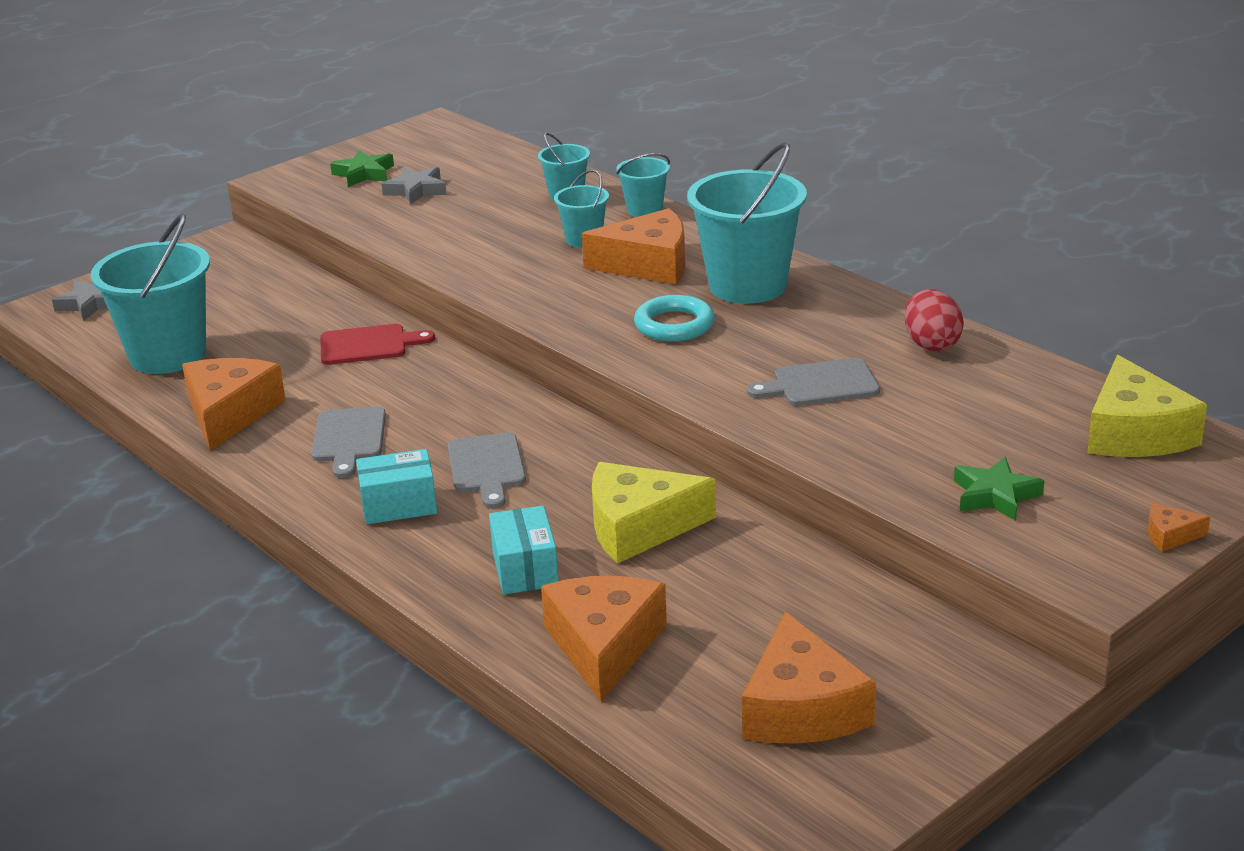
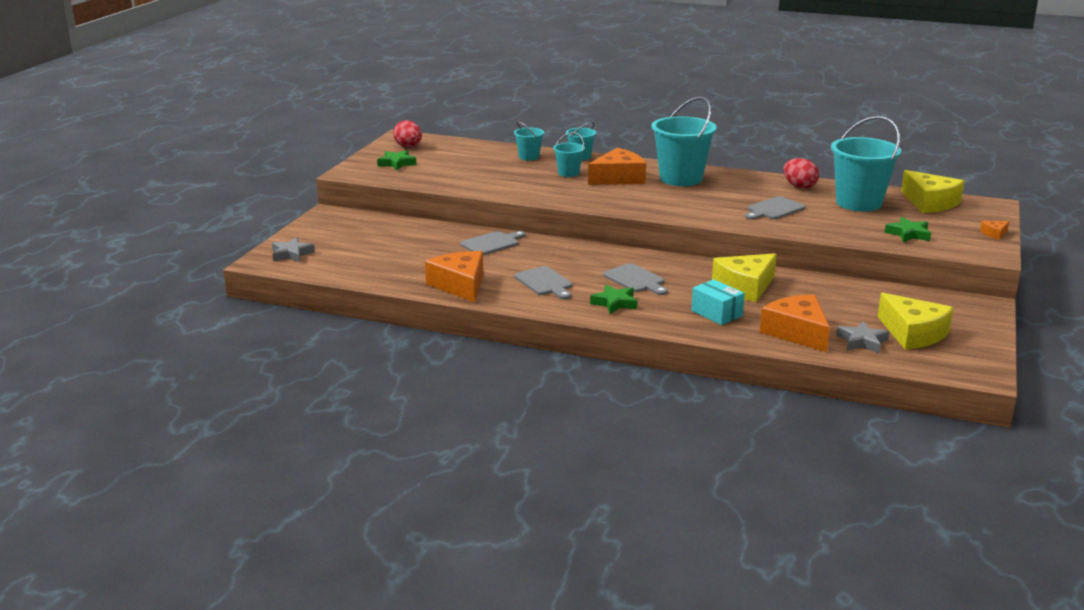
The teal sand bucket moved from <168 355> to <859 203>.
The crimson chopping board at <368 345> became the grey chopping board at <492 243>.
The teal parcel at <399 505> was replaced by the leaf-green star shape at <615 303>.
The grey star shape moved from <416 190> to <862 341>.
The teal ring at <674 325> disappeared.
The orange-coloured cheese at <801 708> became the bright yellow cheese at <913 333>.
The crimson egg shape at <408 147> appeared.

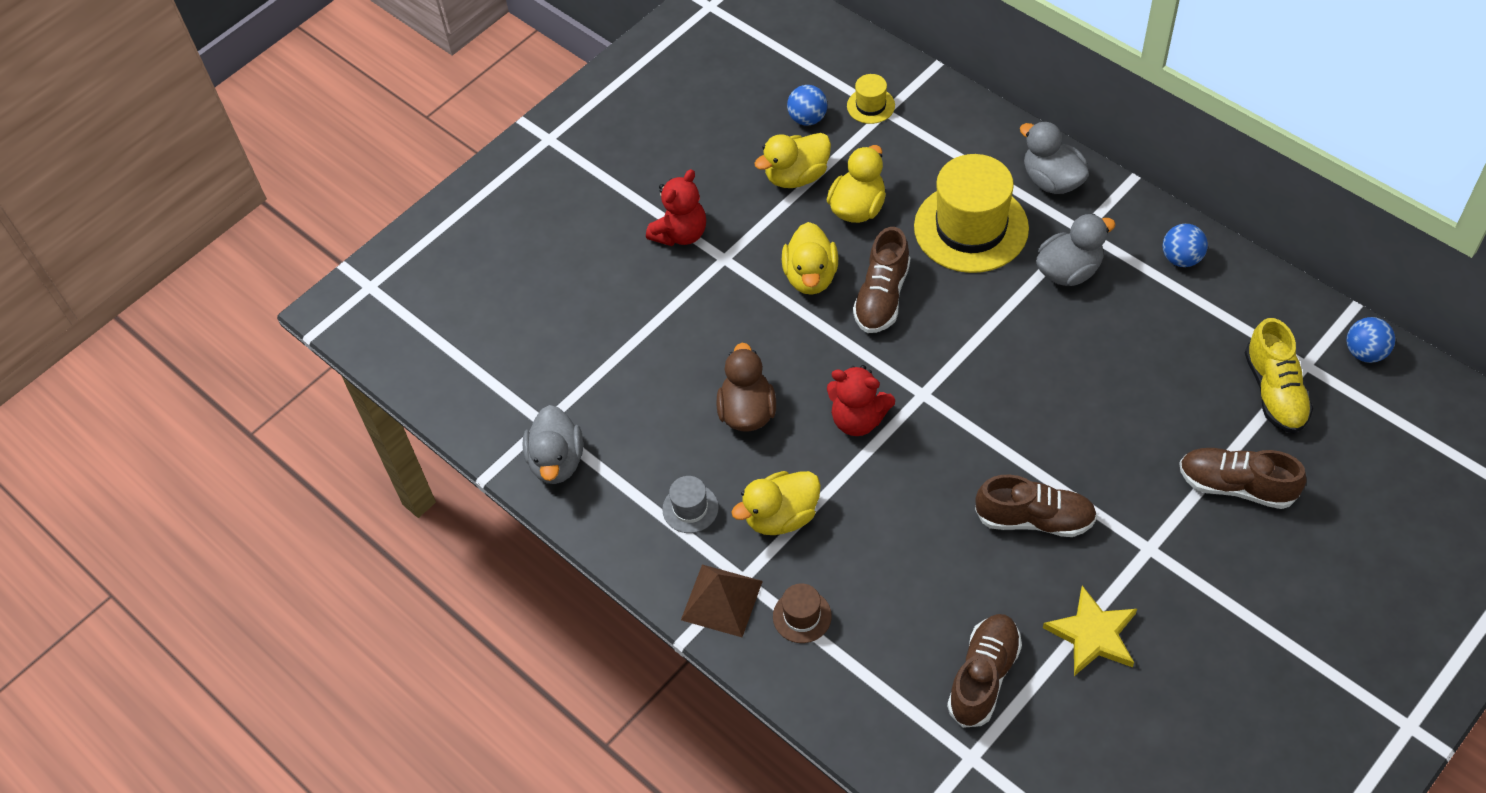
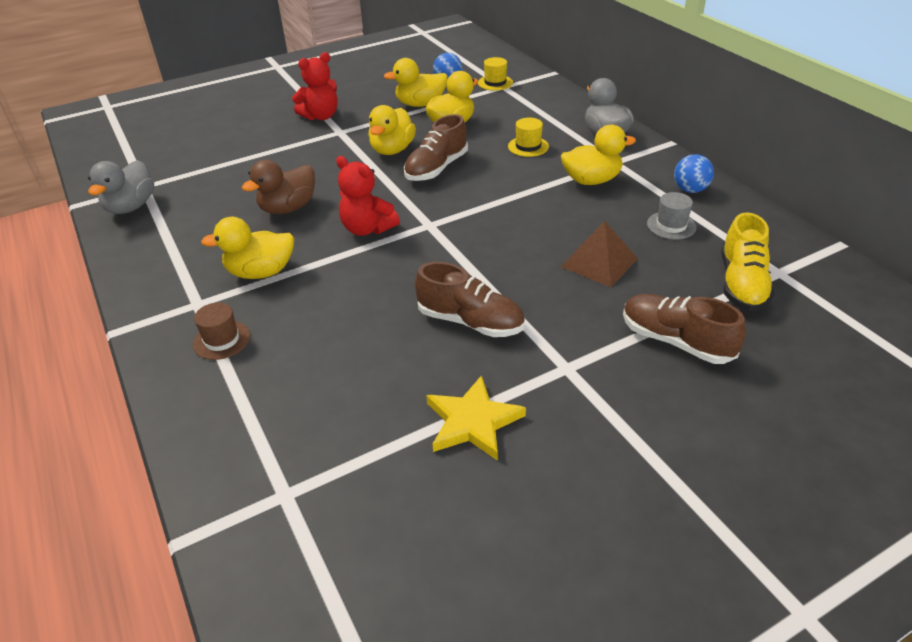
The grey hat moved from <690 508> to <671 225>.
The brown solid pyramid moved from <722 600> to <599 262>.
The brown duck at <747 412> turned 150 degrees counterclockwise.
The bright yellow hat at <971 228> changed to 0.45 times the size.
The brown lace-up shoe at <983 676> disappeared.
The grey duck at <1069 271> became the bright yellow duck at <591 180>.
The royal blue play ball at <1365 352> disappeared.

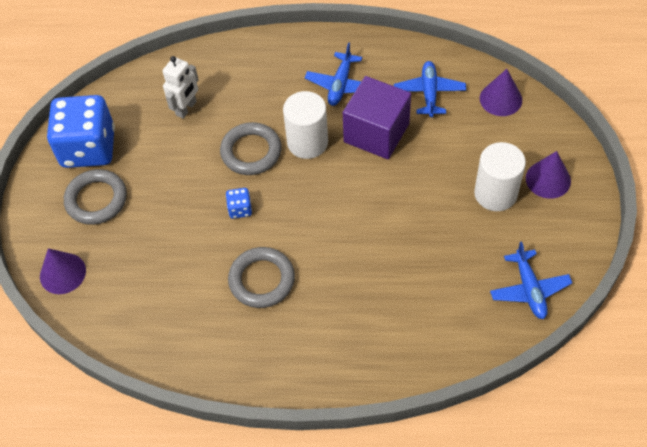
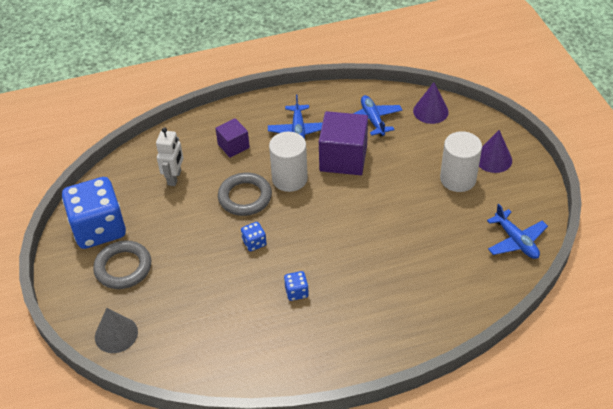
The purple solid cone at <62 273> became the grey solid cone at <116 334>.
The grey ring at <262 280> was replaced by the royal blue game die at <296 292>.
The purple cube at <233 146> appeared.

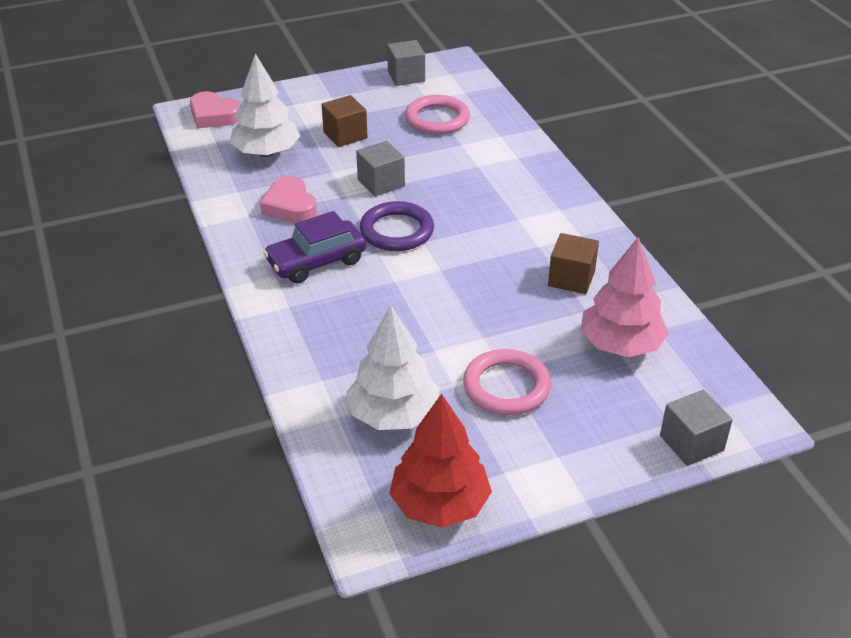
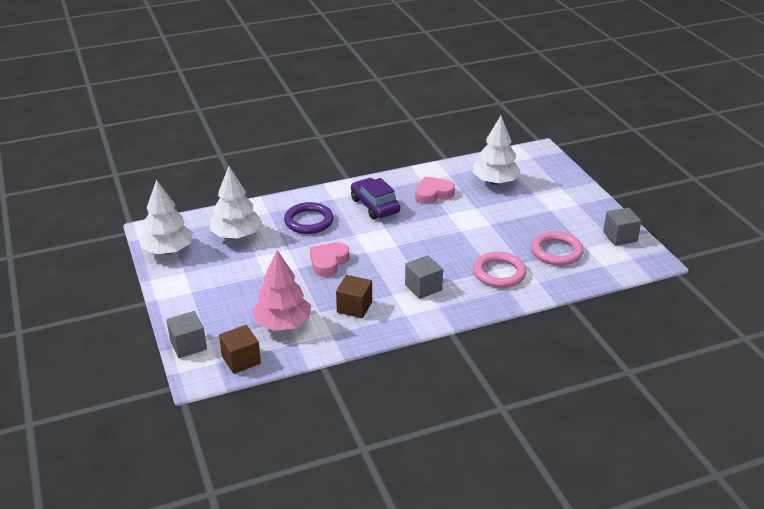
The rosy heart moved from <214 116> to <328 262>.
The brown cube moved from <345 135> to <241 360>.
The grey cube moved from <381 183> to <423 287>.
The purple ring moved from <397 231> to <309 221>.
The crimson fir tree at <440 504> became the pure white fir tree at <168 250>.
The rosy ring moved from <506 386> to <499 273>.

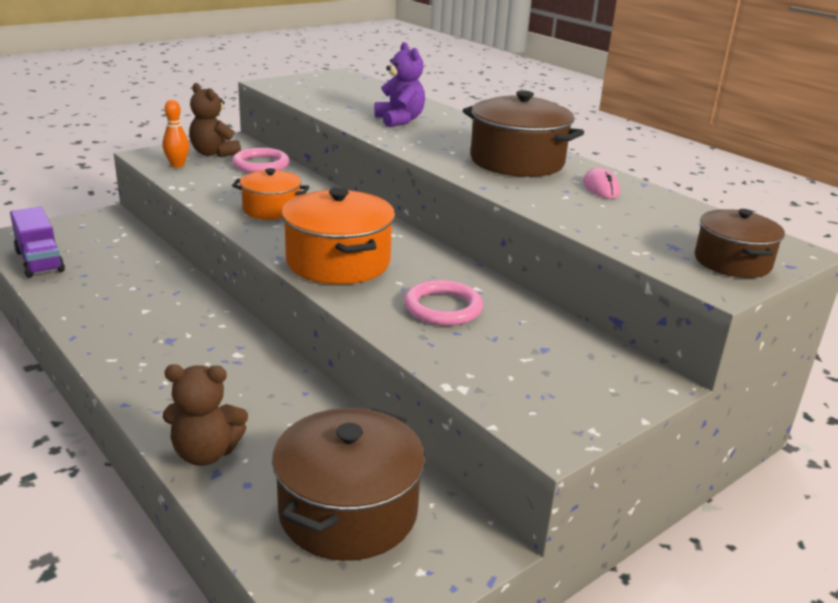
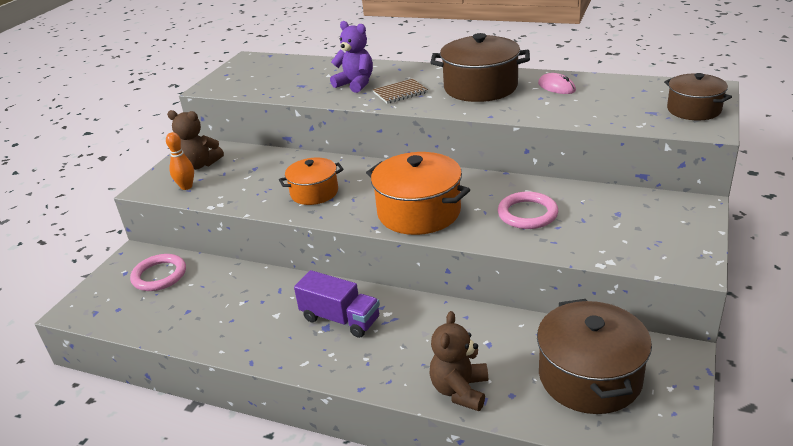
The purple toy truck moved from <40 261> to <340 319>.
The brown stuffed bear at <206 453> turned 135 degrees clockwise.
The rosy ring moved from <261 164> to <159 275>.
The brown notebook at <400 93> appeared.

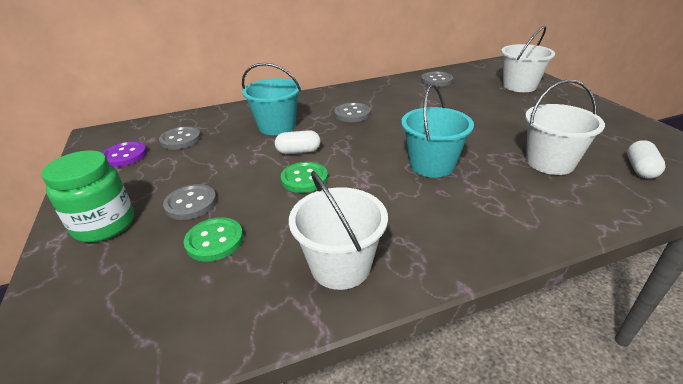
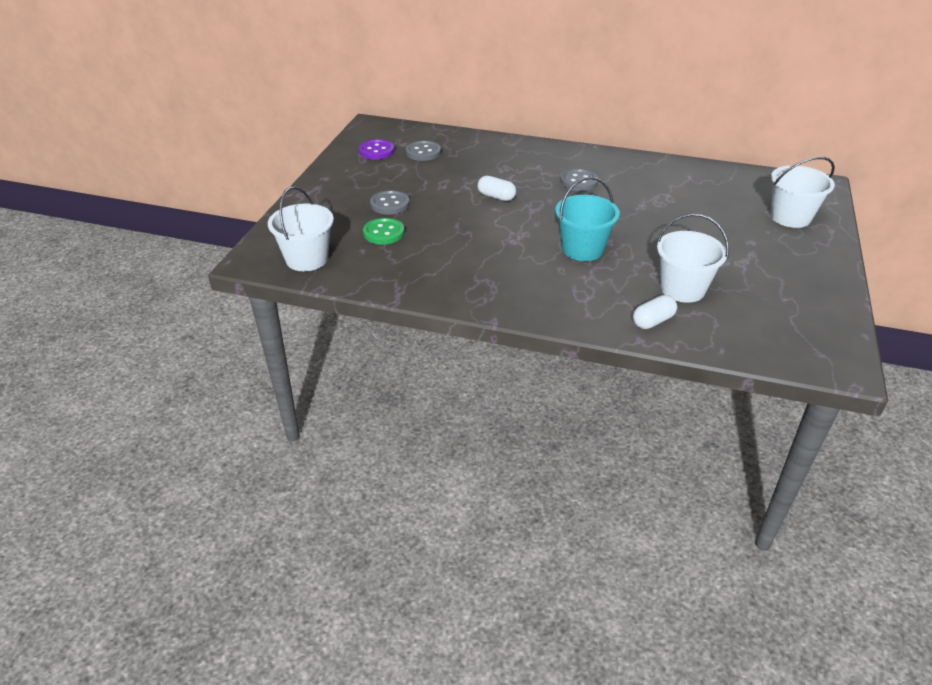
The leaf-green jar at <104 225> disappeared.
The teal sand bucket at <277 126> disappeared.
The leaf-green button at <304 179> disappeared.
The pure white sand bucket moved from <340 266> to <307 259>.
The grey button at <436 80> disappeared.
The pure white pill shape moved from <640 169> to <653 321>.

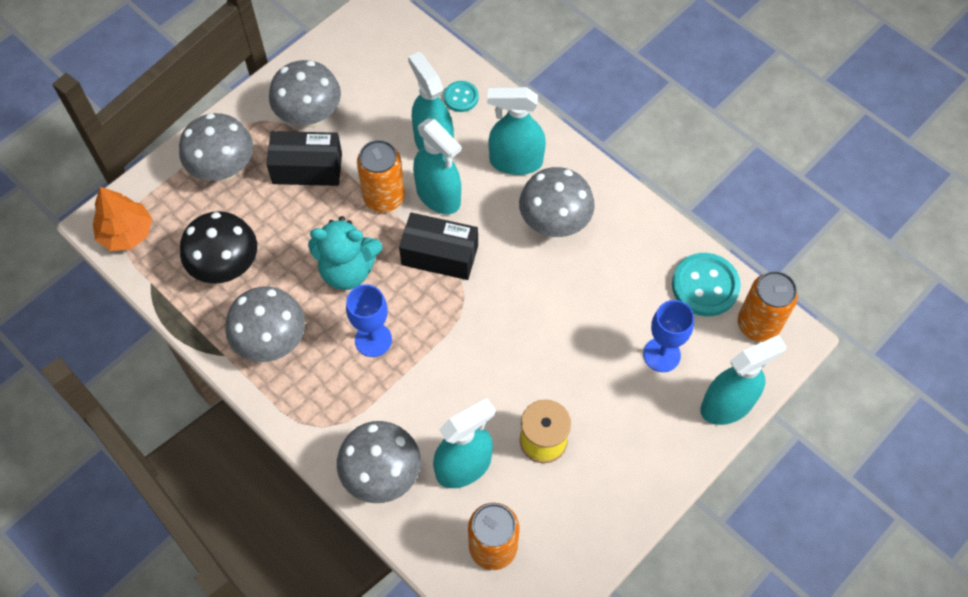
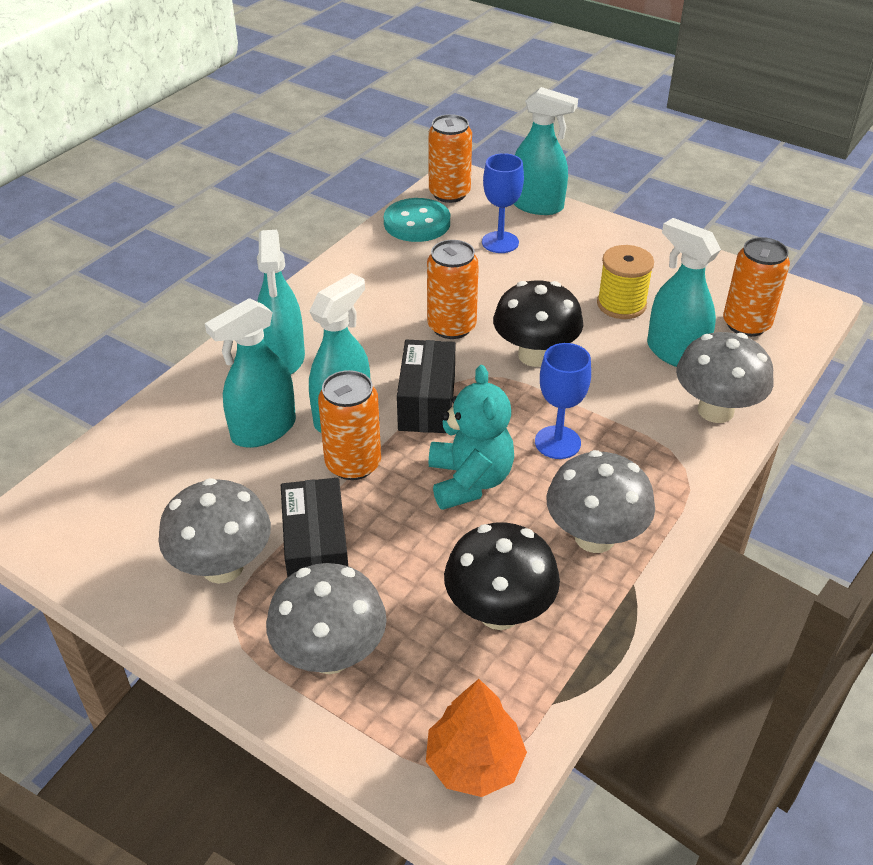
The teal button at <461 97> disappeared.
The grey toadstool at <554 222> disappeared.
The teal spray bottle at <727 405> turned 150 degrees clockwise.
The orange-coloured soda can at <451 327> appeared.
The black toadstool at <535 355> appeared.

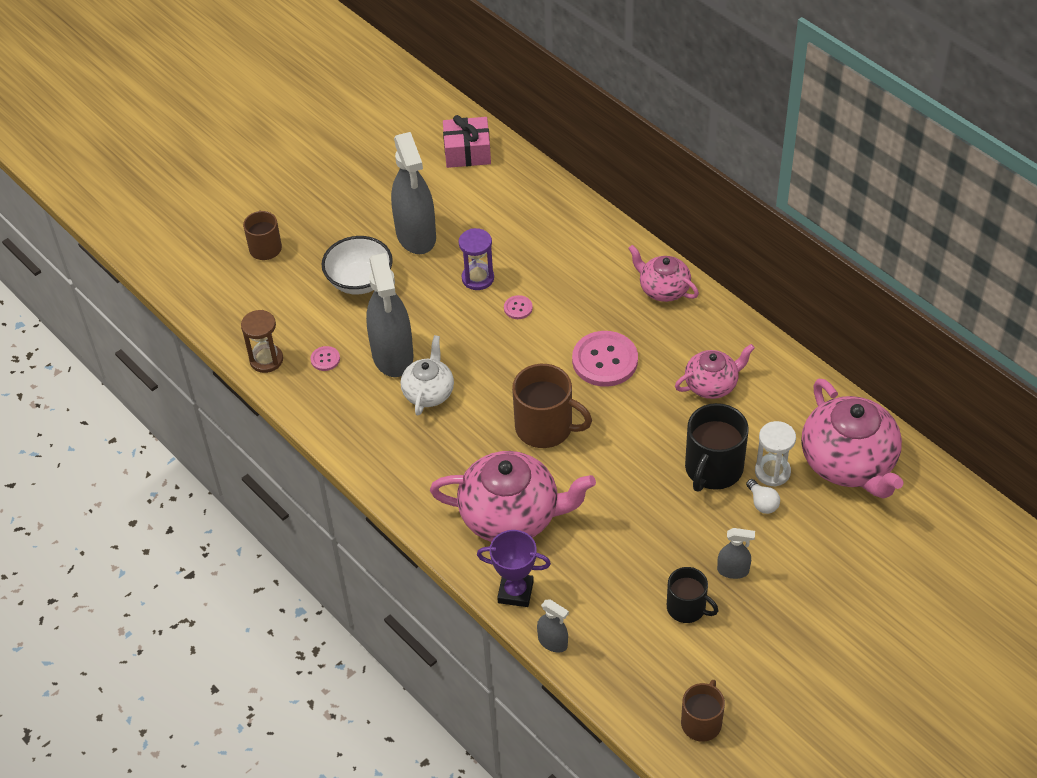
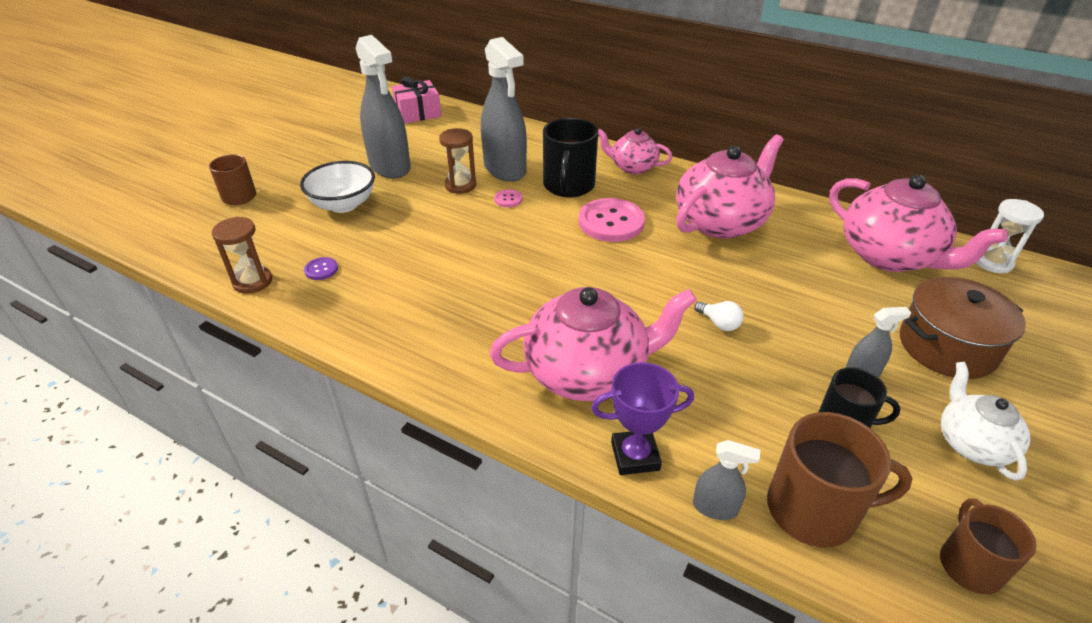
The rosy button at <325 359> became the purple button at <321 269>.
The grey spray bottle moved from <392 355> to <505 169>.
The pure white tea pot moved from <428 392> to <972 443>.
The purple hourglass at <478 278> became the brown hourglass at <460 185>.
The brown mug moved from <545 427> to <814 510>.
The rosy tea pot at <712 384> changed to 1.77 times the size.
The black mug moved from <713 469> to <568 186>.
The pure white light bulb moved from <762 503> to <719 323>.
The pure white hourglass moved from <772 472> to <992 262>.
The brown pot at <947 347> appeared.

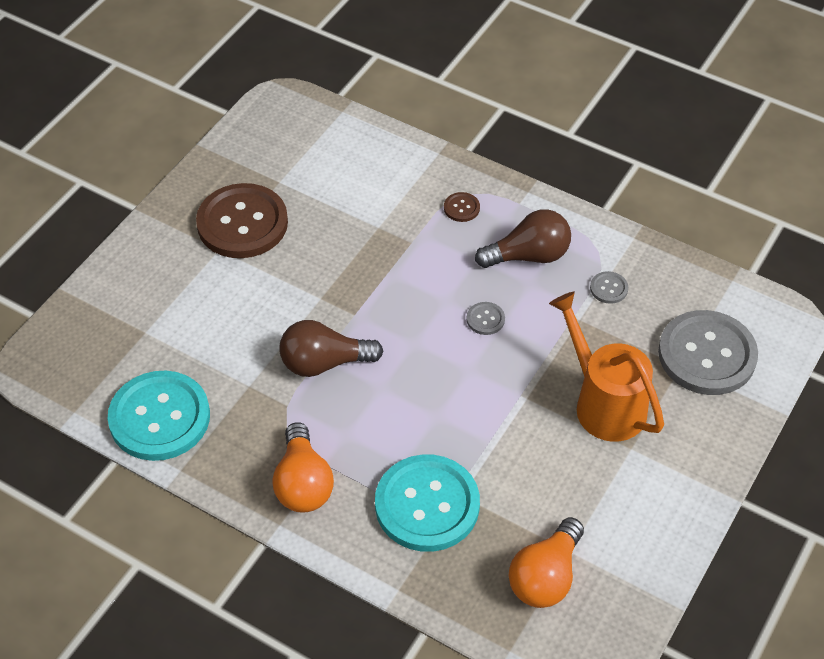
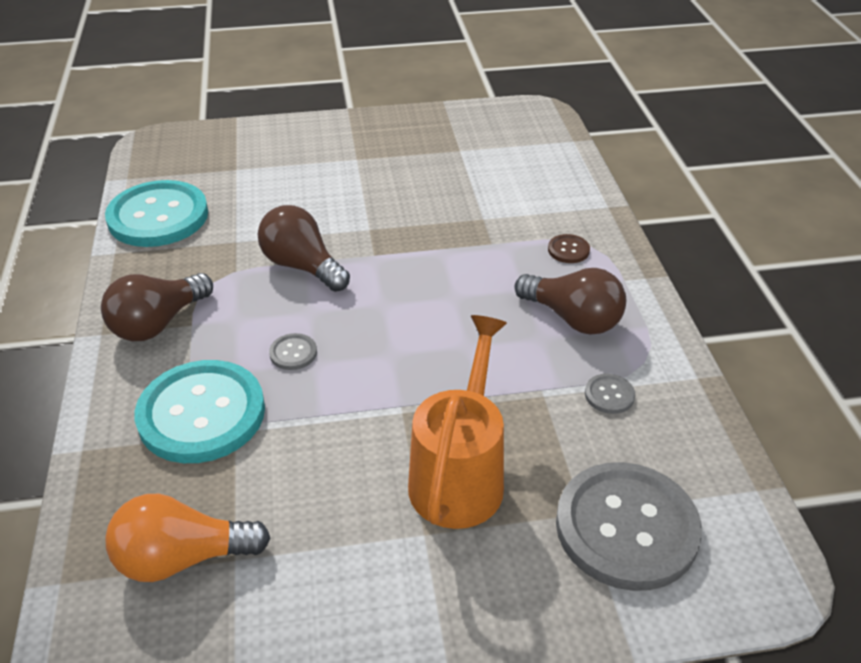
The brown button at <242 223> disappeared.
The orange-coloured light bulb at <303 483> became the brown light bulb at <158 323>.
The grey button moved from <485 319> to <293 353>.

